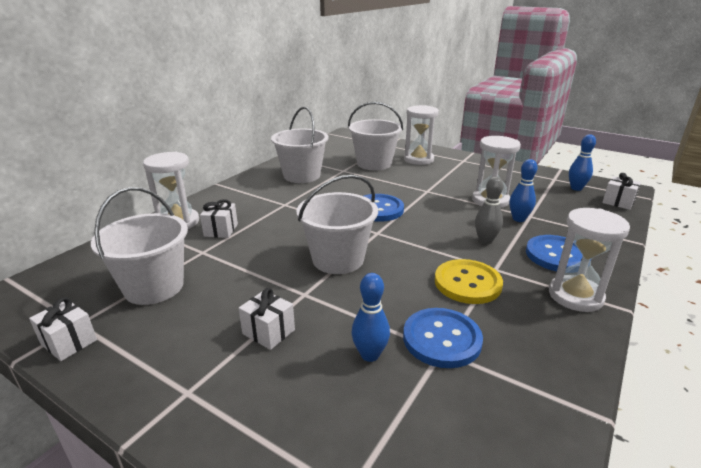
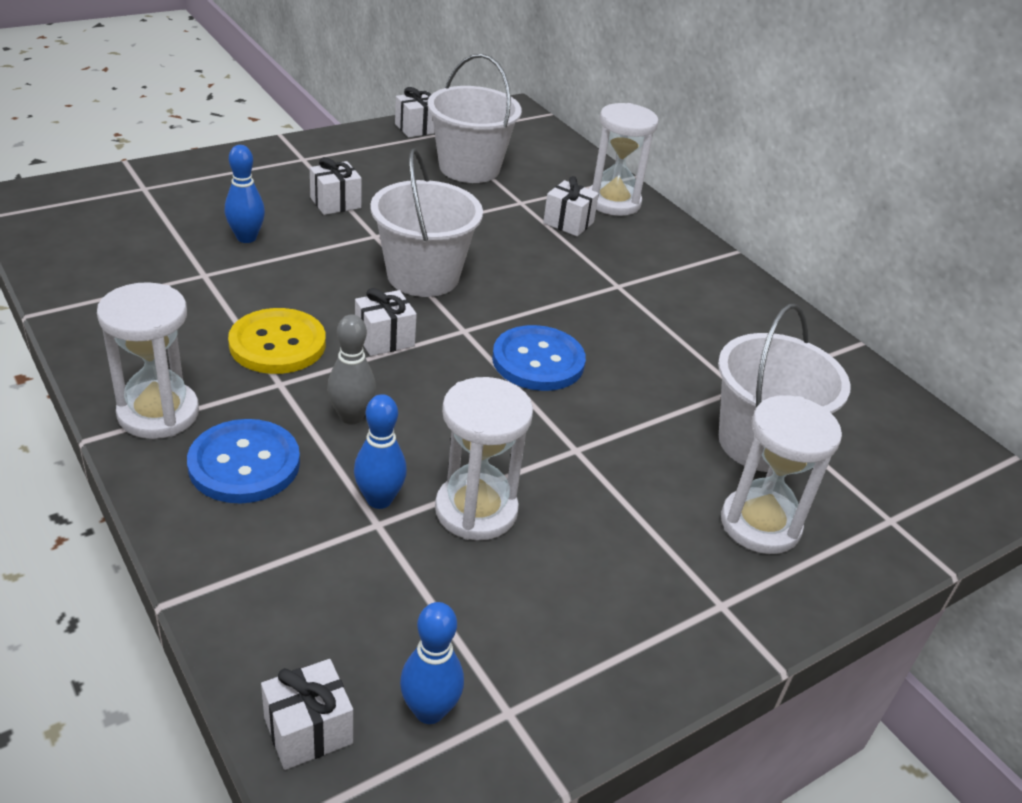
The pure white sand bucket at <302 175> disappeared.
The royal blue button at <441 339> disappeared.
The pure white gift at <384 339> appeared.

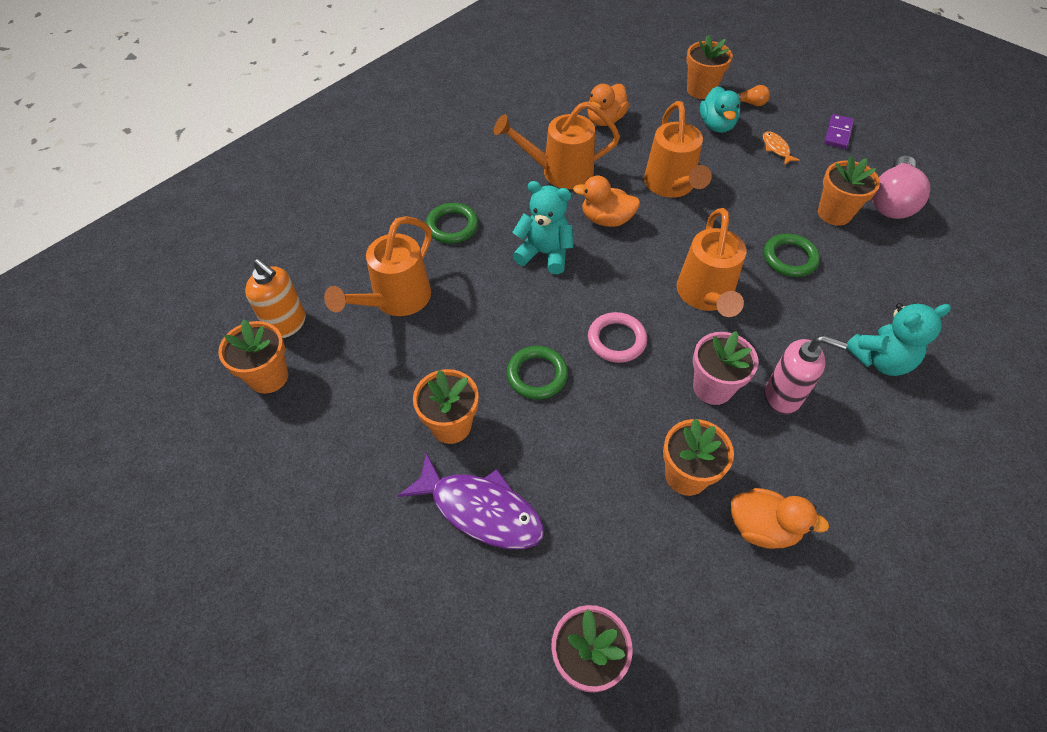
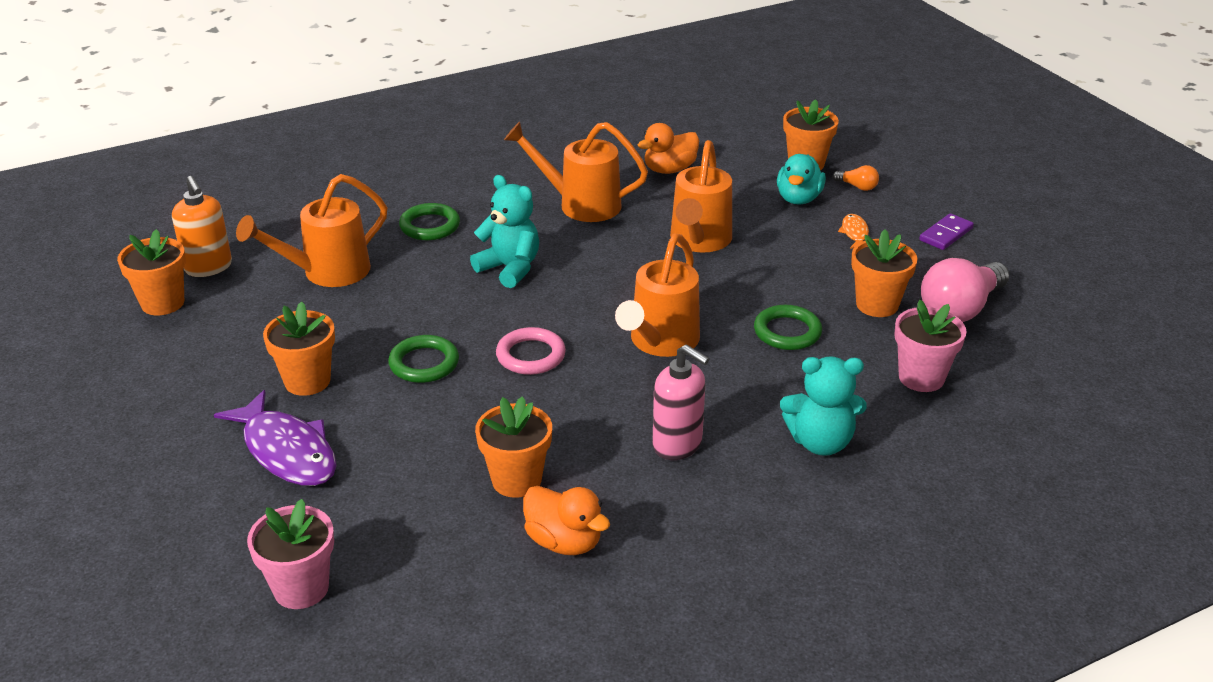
The orange-coloured duck at <606 219> disappeared.
The rosy flower pot moved from <712 387> to <921 378>.

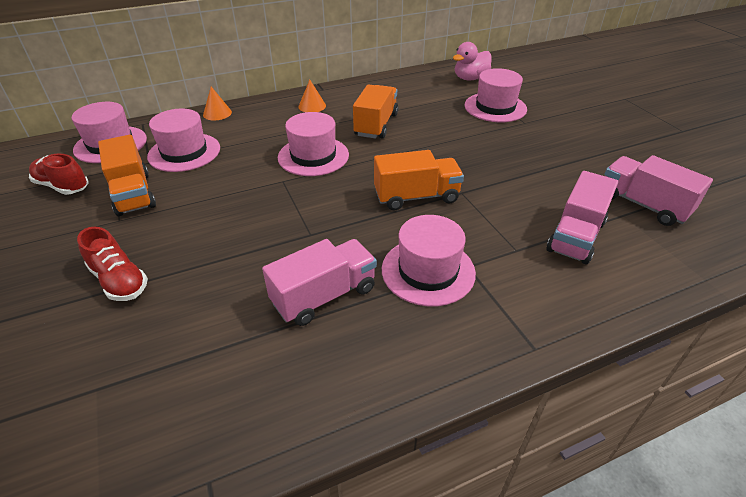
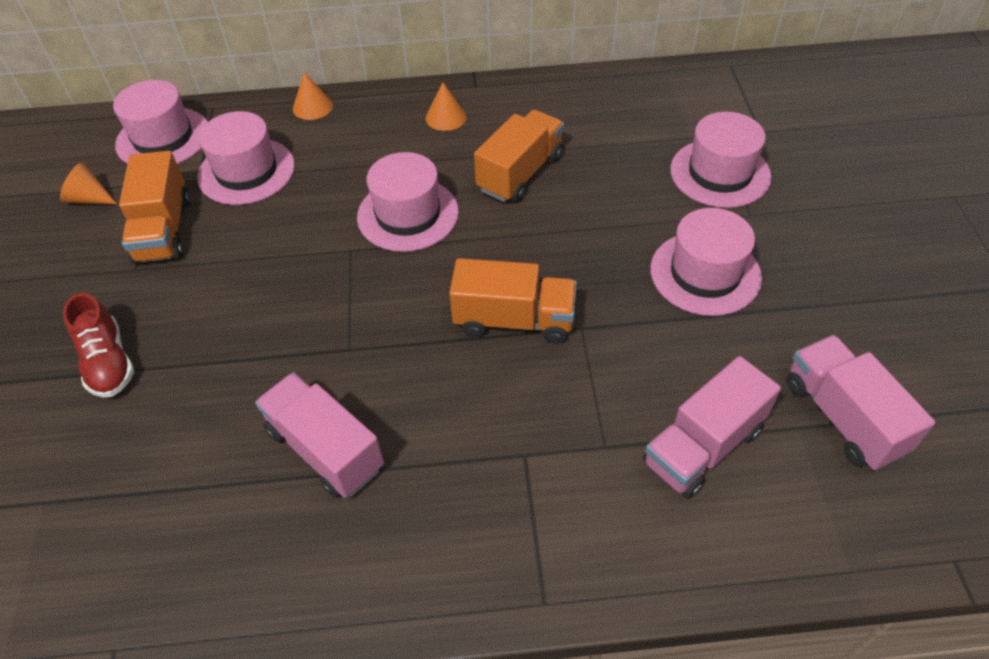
The crimson lace-up shoe at <63 186> was replaced by the orange-coloured solid cone at <89 198>.
The rosy toy truck at <324 296> turned 120 degrees counterclockwise.
The rosy hat moved from <428 271> to <705 273>.
The rosy duck at <470 78> disappeared.

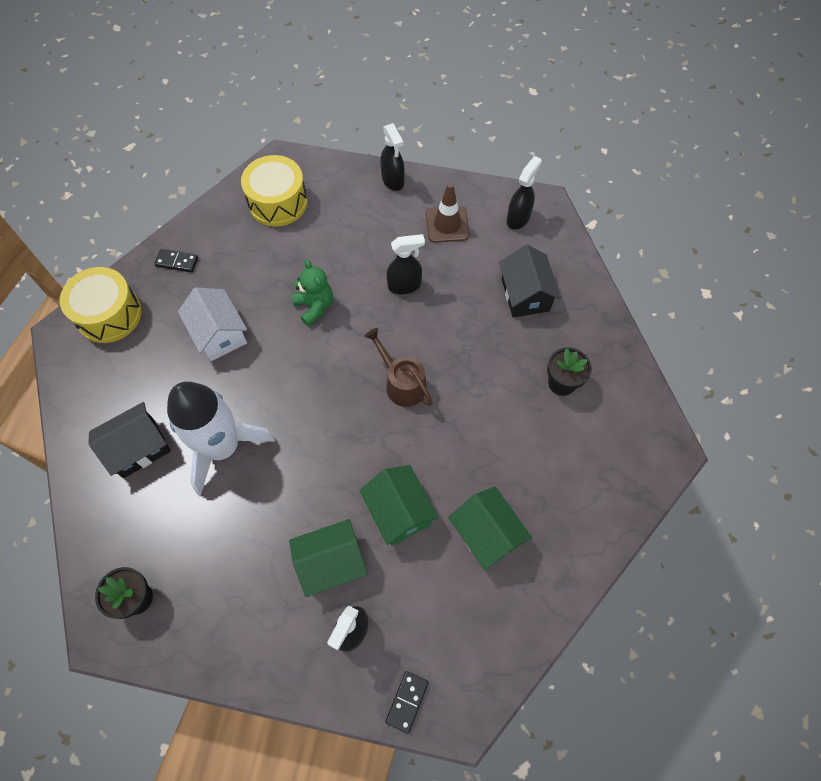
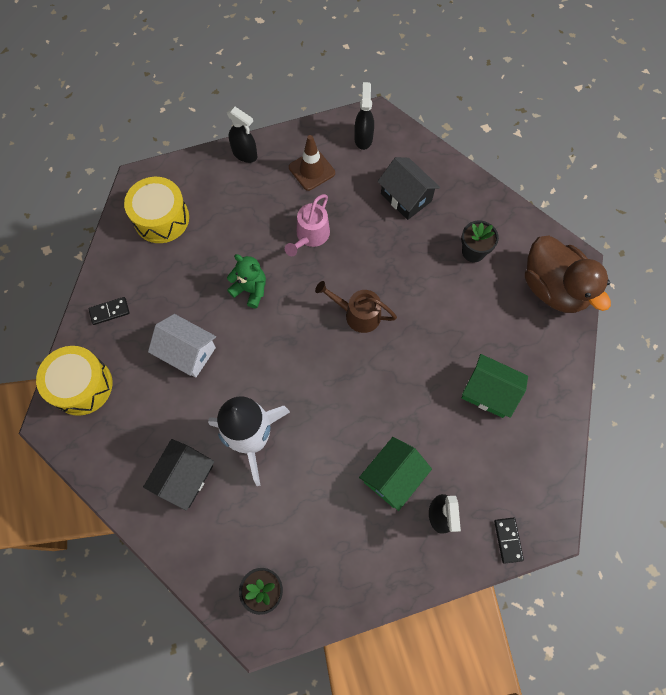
The leaf-green toy house at <399 511> disappeared.
The black spray bottle at <404 285> was replaced by the rosy watering pot at <310 236>.
The brown duck at <553 288> appeared.

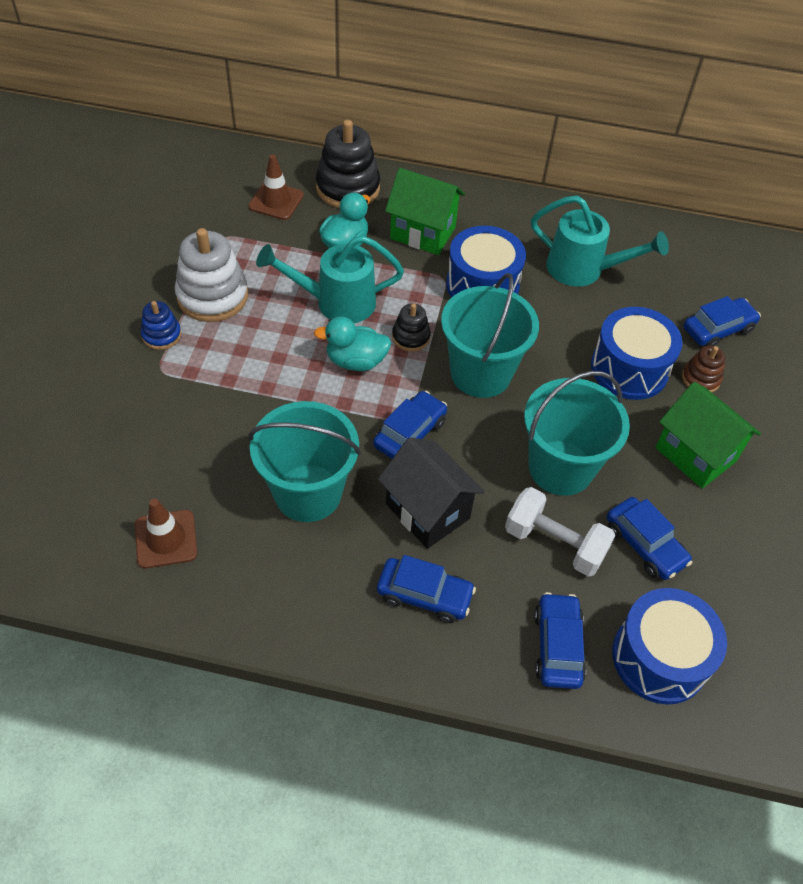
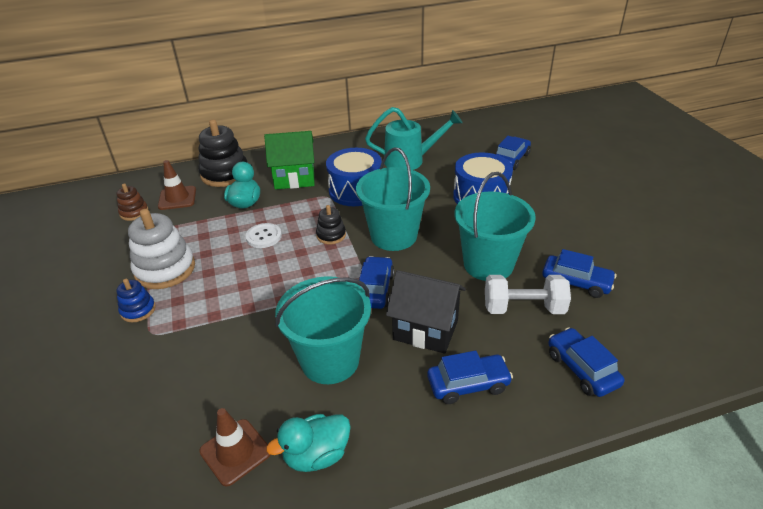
The teal watering pot at <337 302> was replaced by the pure white button at <264 236>.
The teal duck moved from <356 361> to <316 455>.
The royal blue snare drum at <659 657> disappeared.
The leaf-green toy house at <695 454> disappeared.
The brown ring stacker moved from <700 378> to <134 212>.

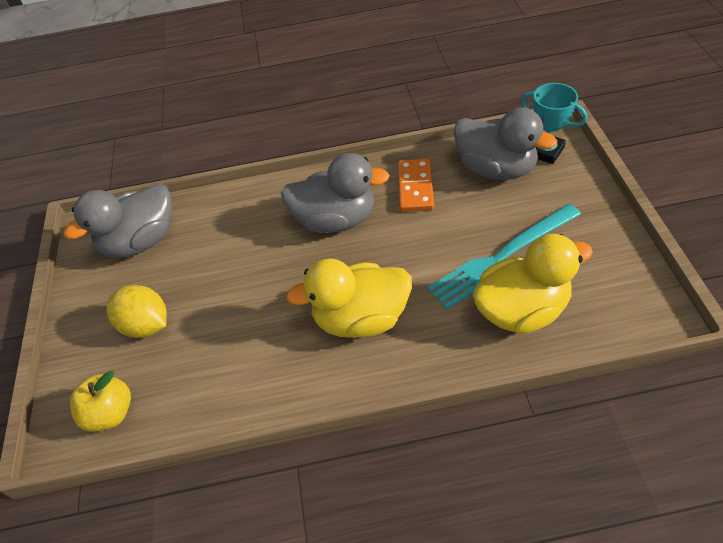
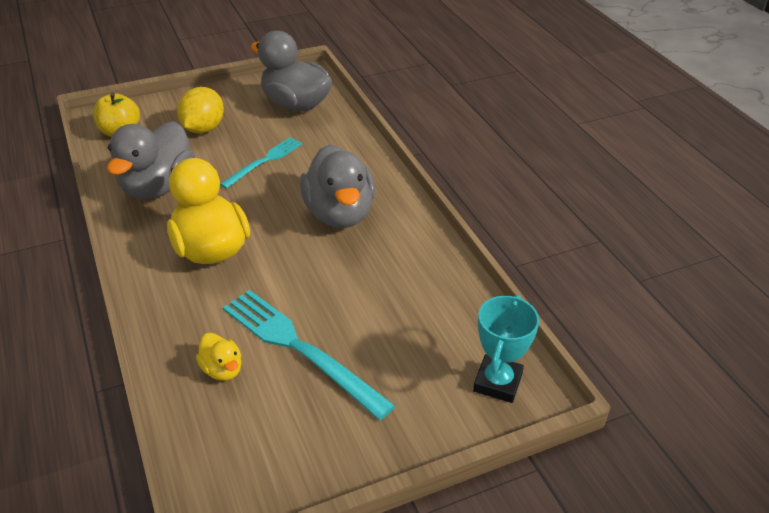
The orange-coloured domino at <415 187> disappeared.
The grey duck moved from <495 169> to <158 187>.
The bright yellow duck at <521 310> changed to 0.47 times the size.
The teal fork at <264 161> appeared.

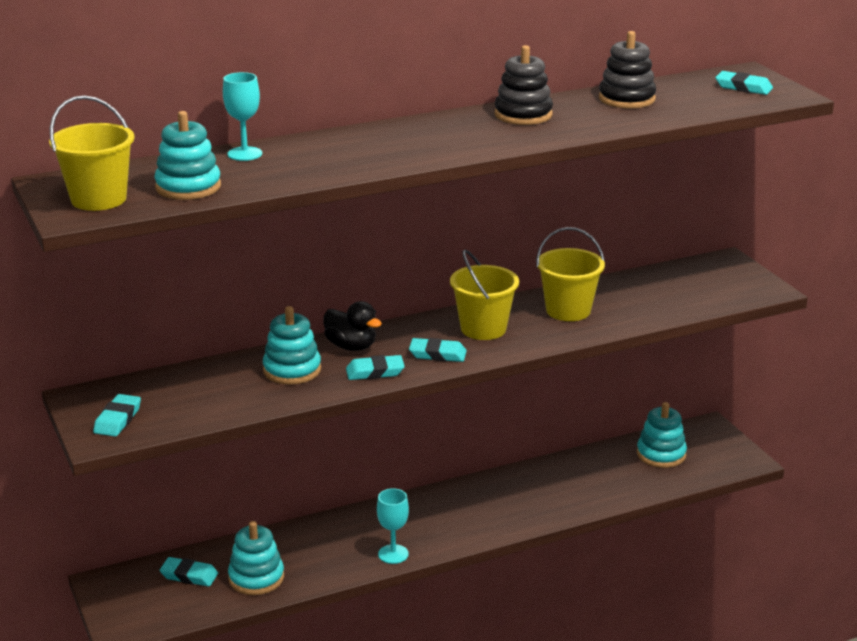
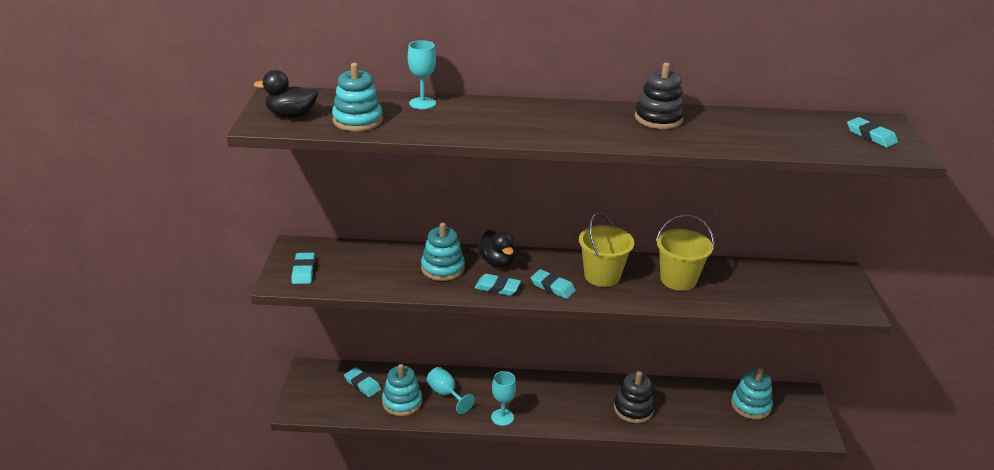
The bright yellow sand bucket at <98 199> was replaced by the black duck at <291 115>.
The teal eraser at <118 419> turned 45 degrees counterclockwise.
The black ring stacker moved from <626 99> to <633 409>.
The teal goblet at <446 394> appeared.

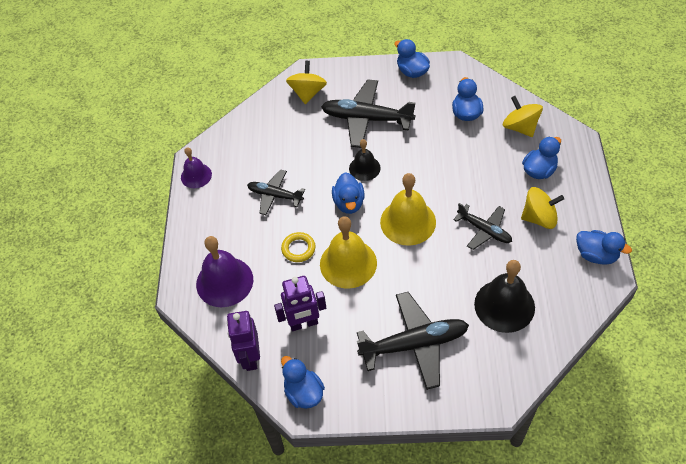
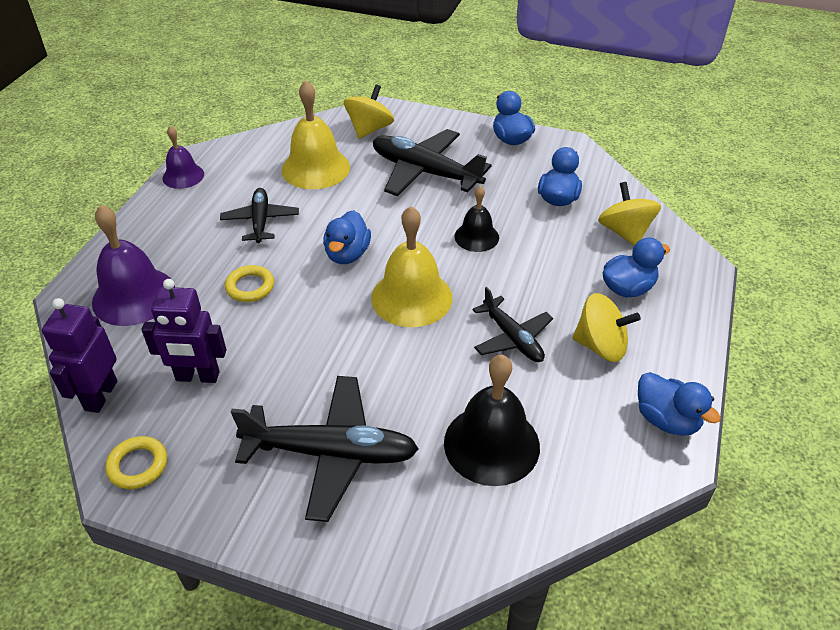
The black aeroplane at <275 195> turned 45 degrees clockwise.
The royal blue duck at <304 393> was replaced by the bright yellow ring at <138 465>.
The bright yellow bell moved from <348 263> to <315 168>.
The black bell moved from <364 168> to <476 237>.

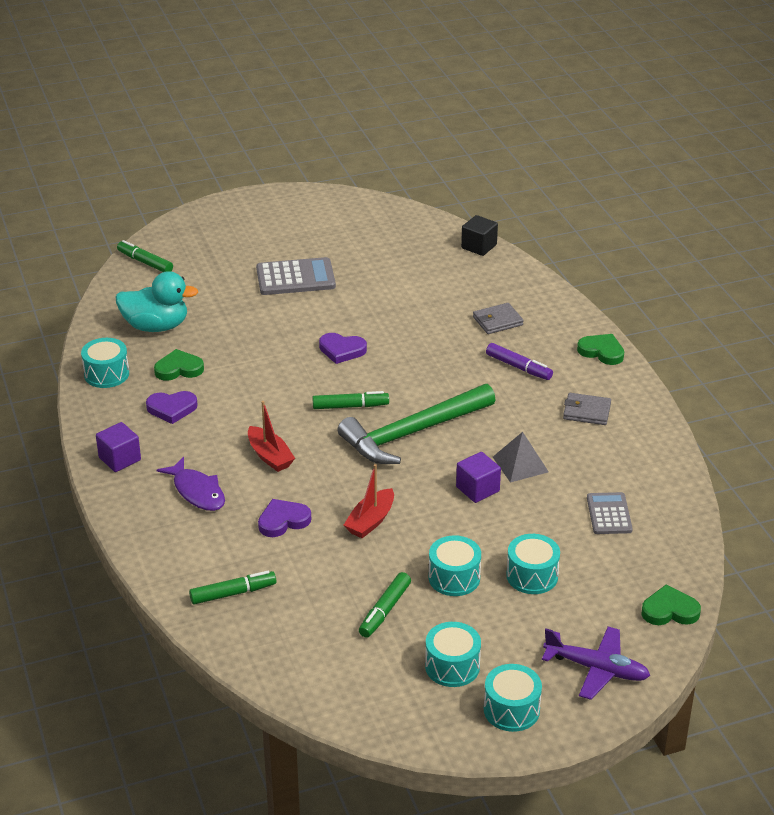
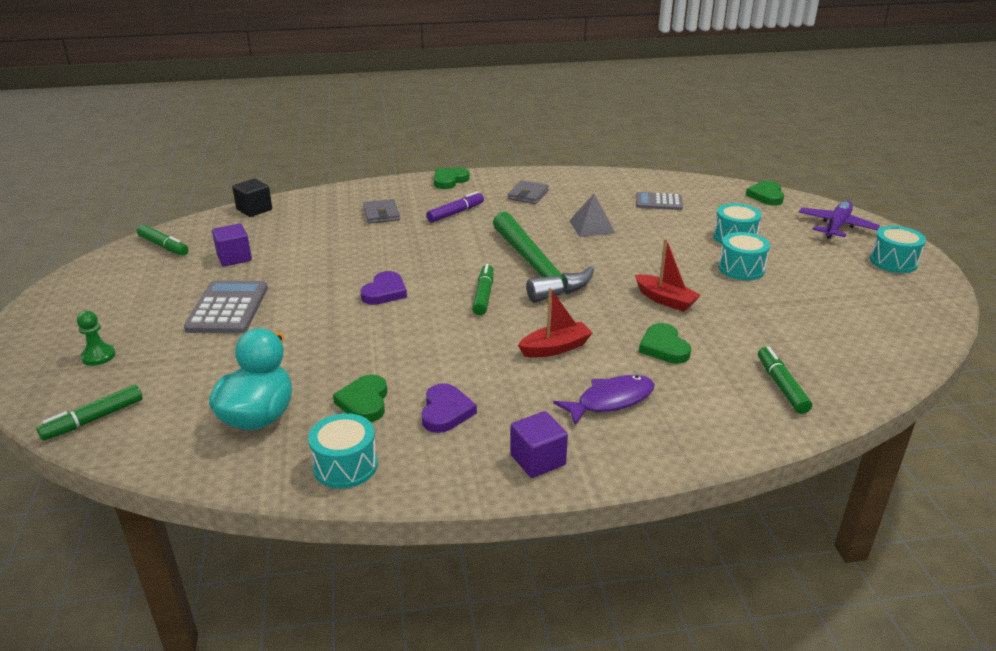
The purple heart at <283 521> became the leaf-green heart at <664 347>.
The leaf-green marker pen moved from <384 610> to <163 246>.
The teal snare drum at <452 666> disappeared.
The purple cube moved from <477 489> to <234 258>.
The leaf-green game pawn at <98 356> appeared.

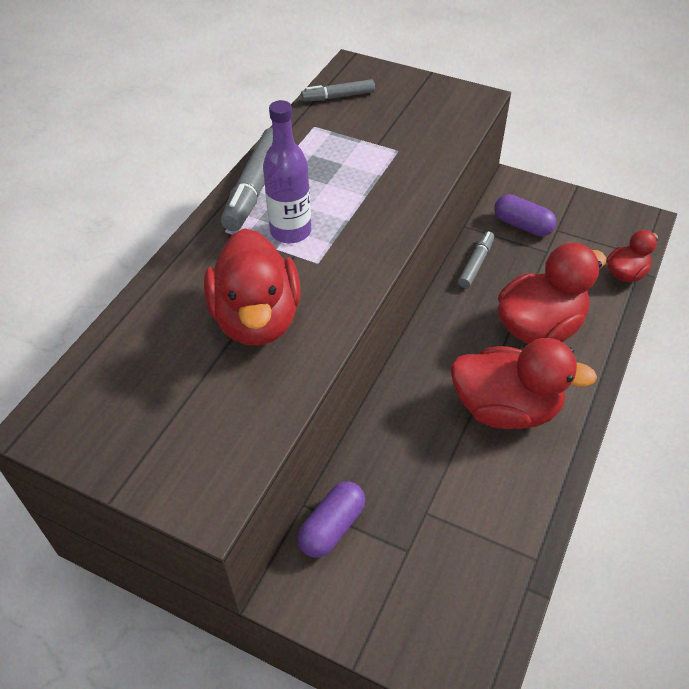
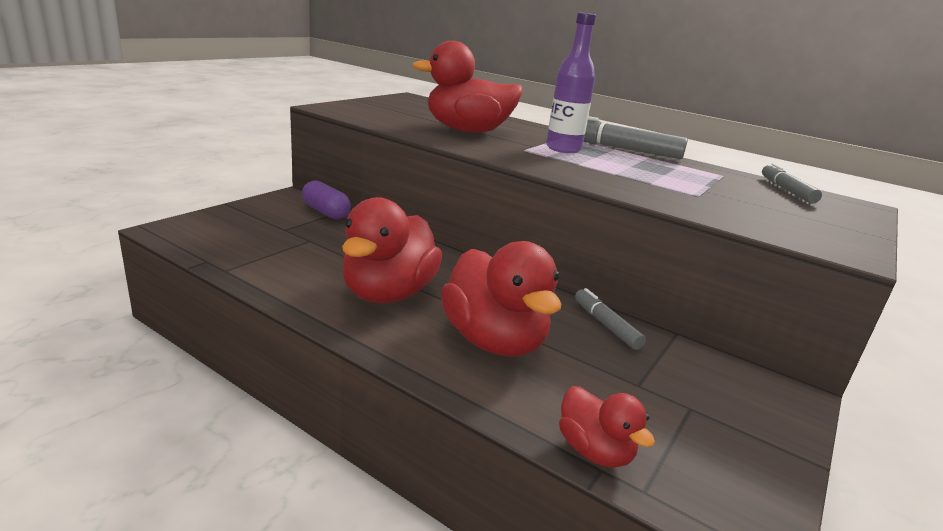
The grey marker pen at <476 264> turned 150 degrees counterclockwise.
The purple pill shape at <522 225> disappeared.

